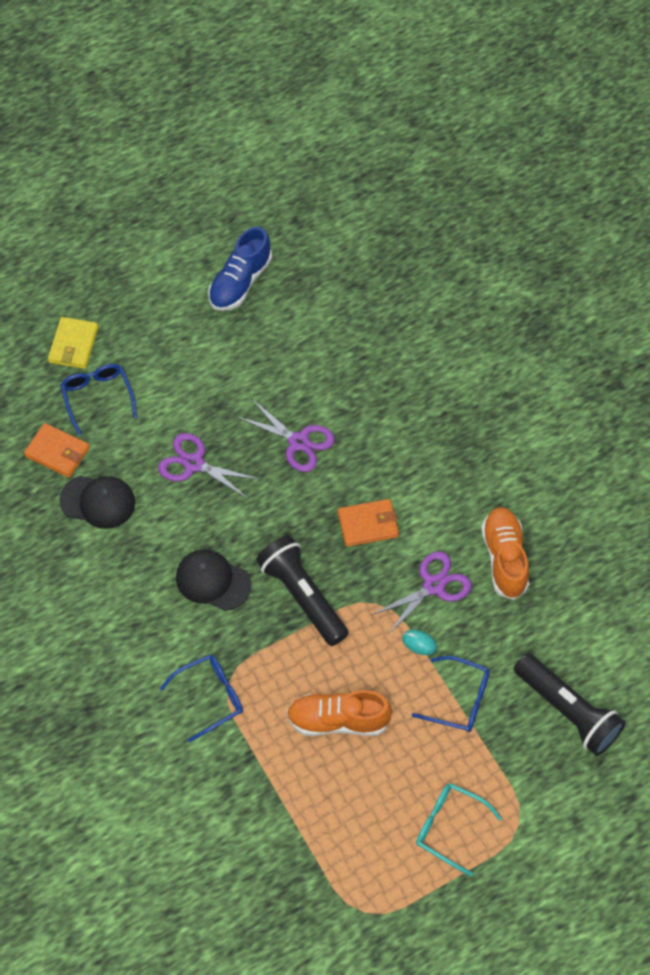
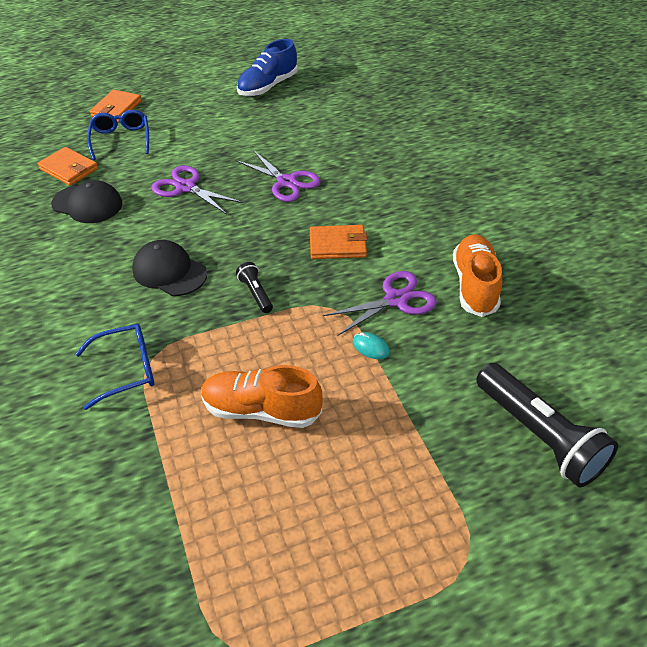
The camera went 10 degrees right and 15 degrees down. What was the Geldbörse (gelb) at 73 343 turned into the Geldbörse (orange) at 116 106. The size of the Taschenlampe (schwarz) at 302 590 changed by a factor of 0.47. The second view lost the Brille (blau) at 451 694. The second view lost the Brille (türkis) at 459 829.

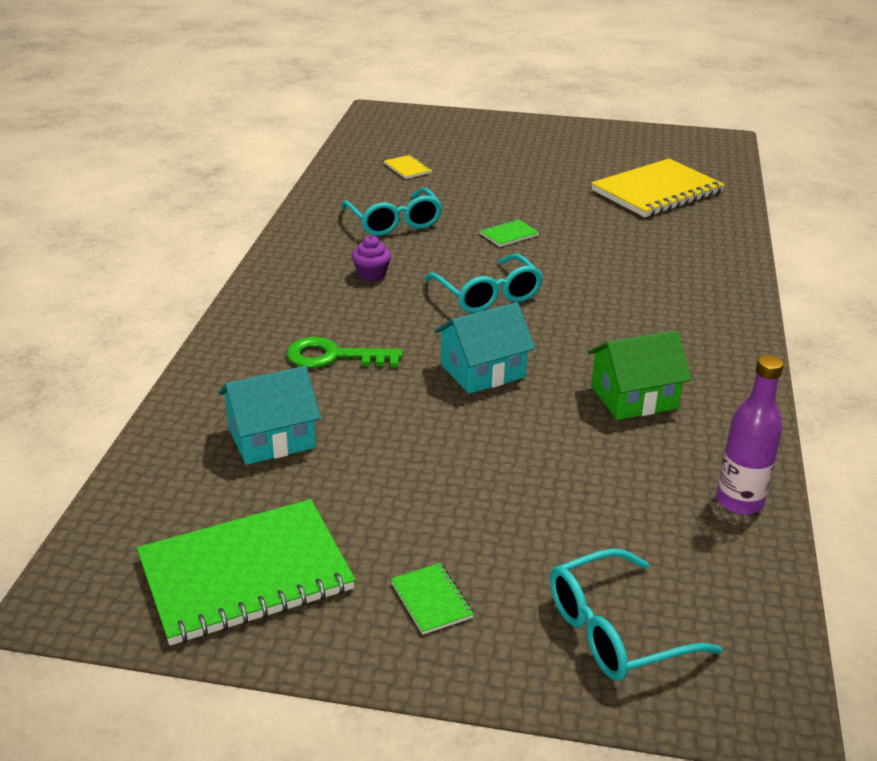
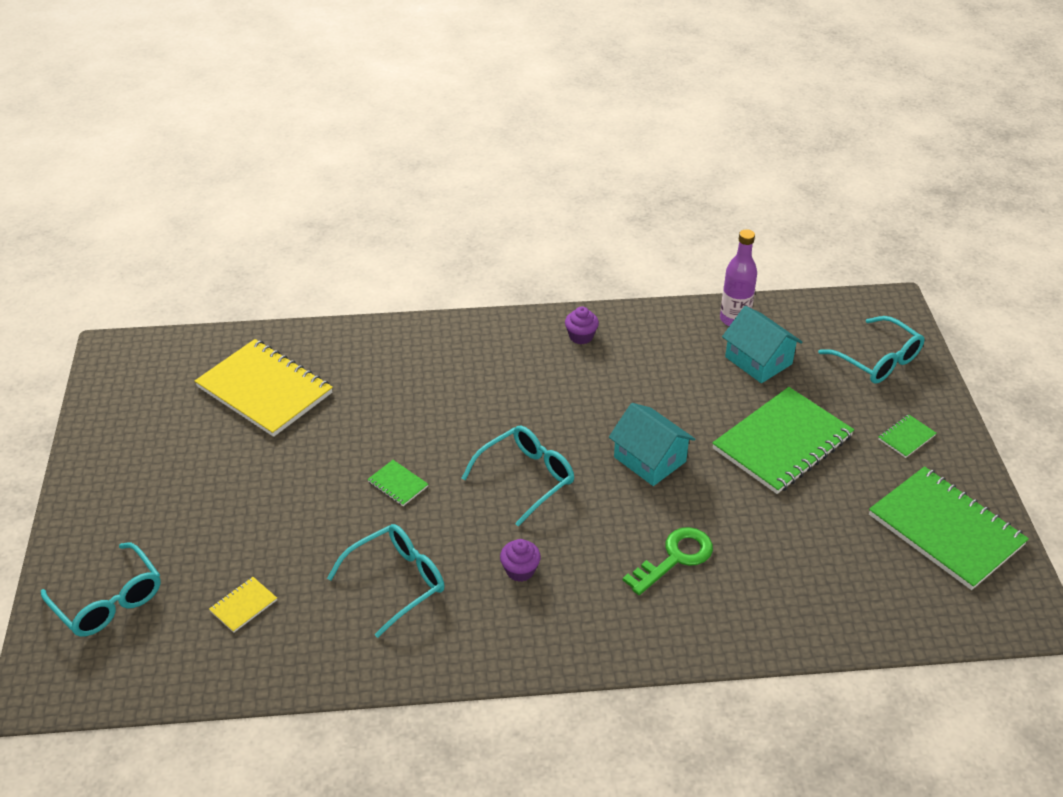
The camera went 105 degrees left and 10 degrees up. The second view lost the Haus (grün) at 640 375. The Schlüssel (grün) at 344 352 ended up facing another way, 120 degrees counterclockwise from before. The Haus (türkis) ended up elsewhere, having gone from 270 415 to 762 344. The second view gained the Muffin (lila) at 582 325. The second view gained the Notizbuch (grün) at 783 440. The second view gained the Brille (türkis) at 101 589.

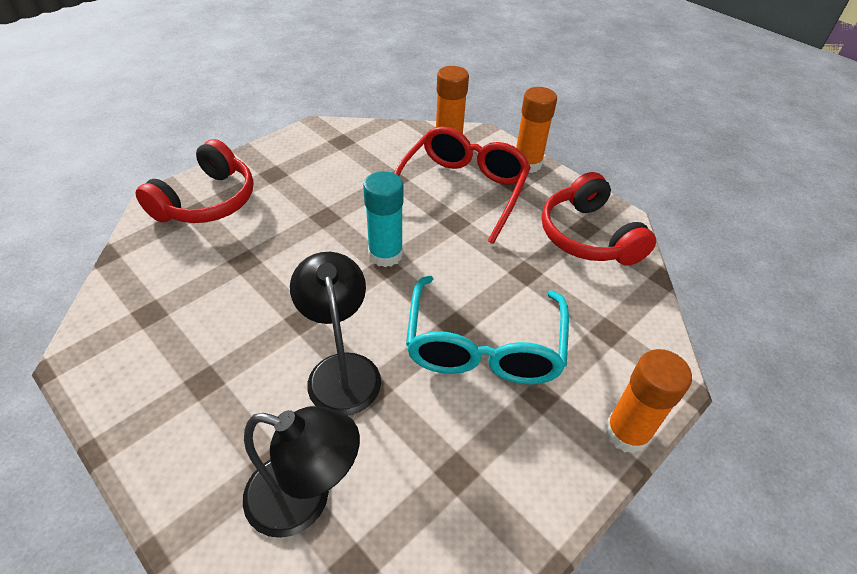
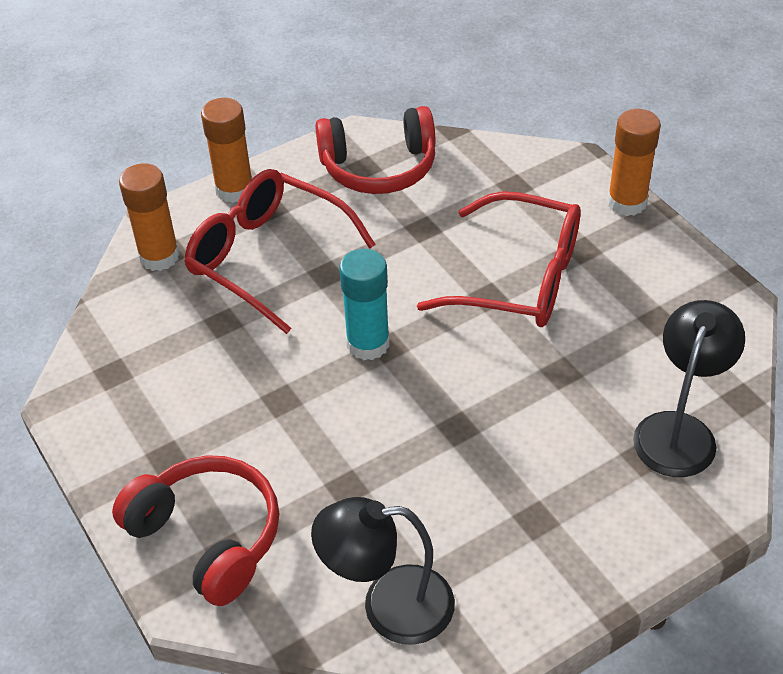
The camera went 75 degrees left and 0 degrees up. The Lampe (schwarz) ended up elsewhere, having gone from 335 333 to 383 571. What was the Brille (türkis) at 487 329 turned into the Brille (rot) at 499 259.

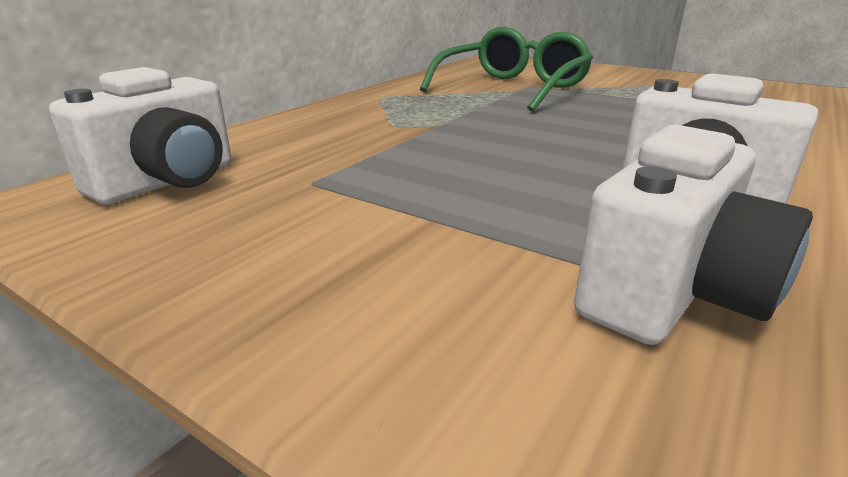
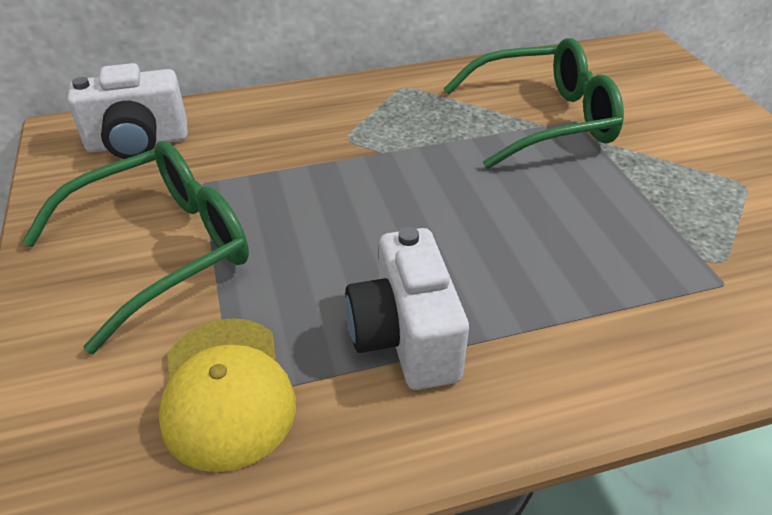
The camera went 40 degrees right and 15 degrees up. Where the Kamera (weiß) stood at 693 235, the Kappe (gelb) came to stand at 227 395. The second view gained the Brille (grün) at 135 247.

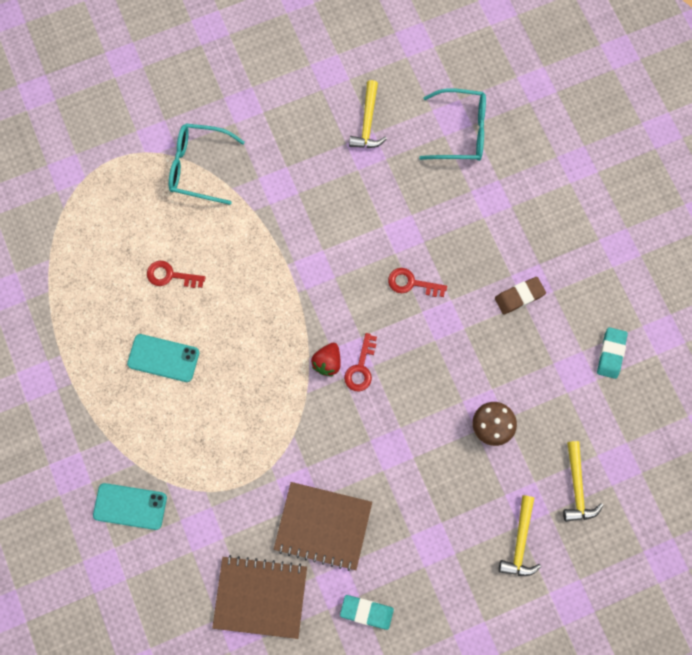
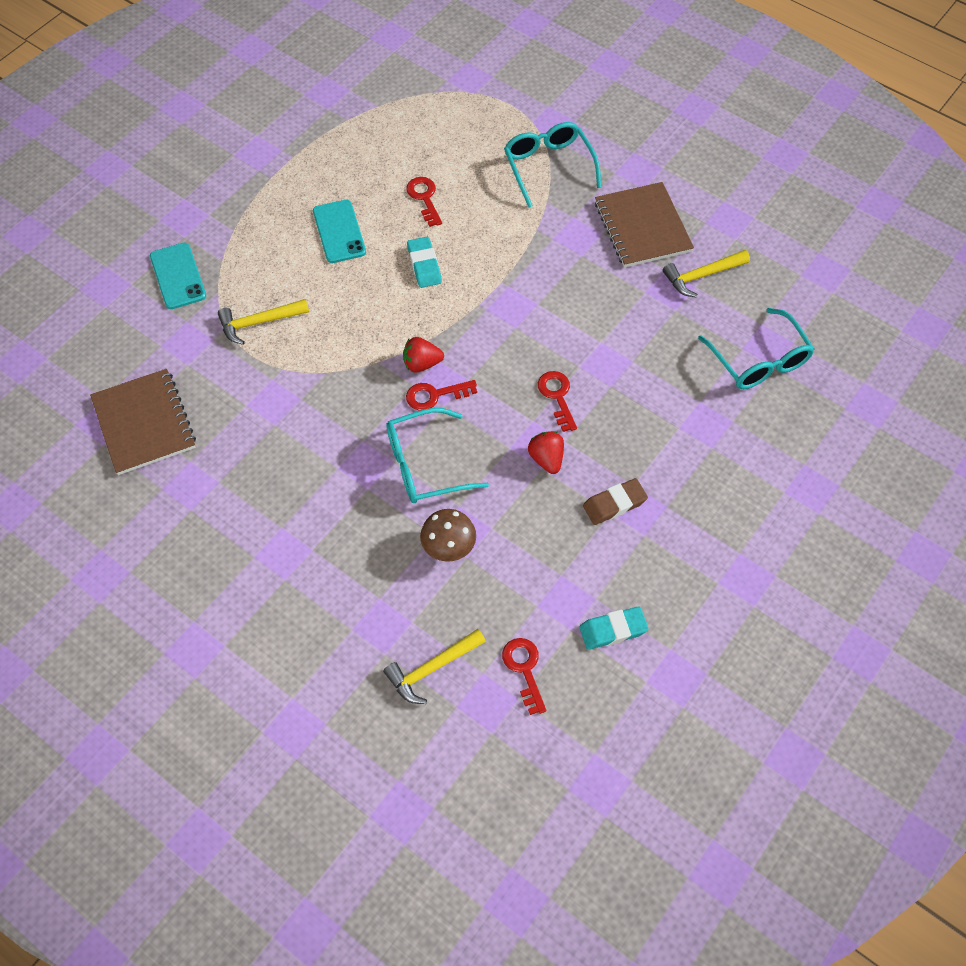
The camera went 60 degrees right and 15 degrees down. The Radiergummi (braun) at 520 296 ended up facing another way, 60 degrees counterclockwise from before. The Notizbuch (braun) ended up elsewhere, having gone from 323 526 to 644 224. The Hammer (gelb) ended up elsewhere, having gone from 520 535 to 263 322. The Radiergummi (türkis) ended up elsewhere, having gone from 367 612 to 424 262. The second view gained the Brille (türkis) at 437 455. The second view gained the Erdbeere (rot) at 546 452. The second view gained the Schlüssel (rot) at 524 676.

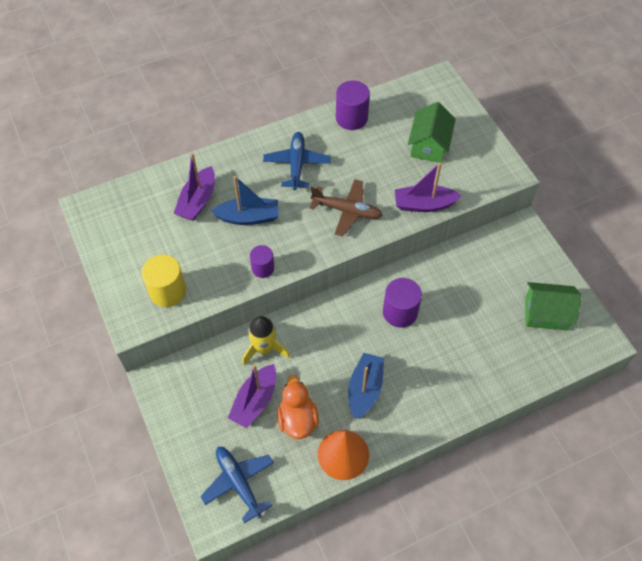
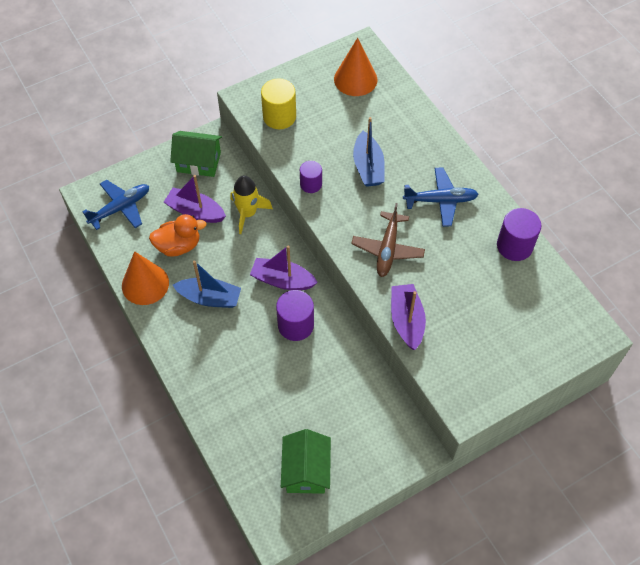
The camera went 85 degrees right and 0 degrees up. The Haus (grün) ended up elsewhere, having gone from 432 132 to 196 154. The Boot (lila) ended up elsewhere, having gone from 194 187 to 284 267. The second view gained the Kegel (orange) at 355 67.

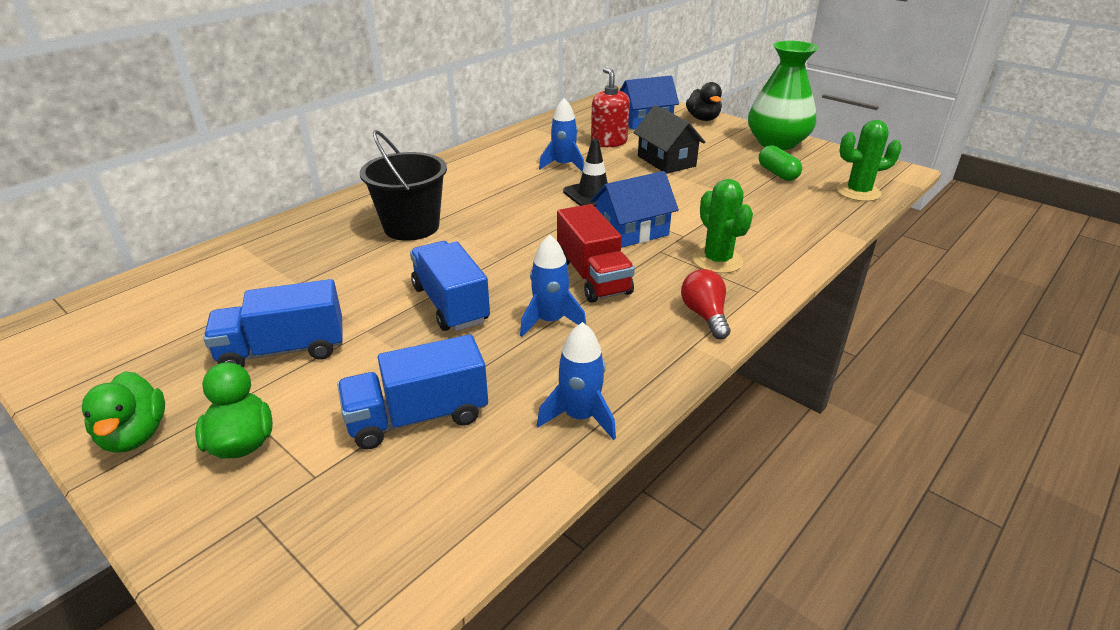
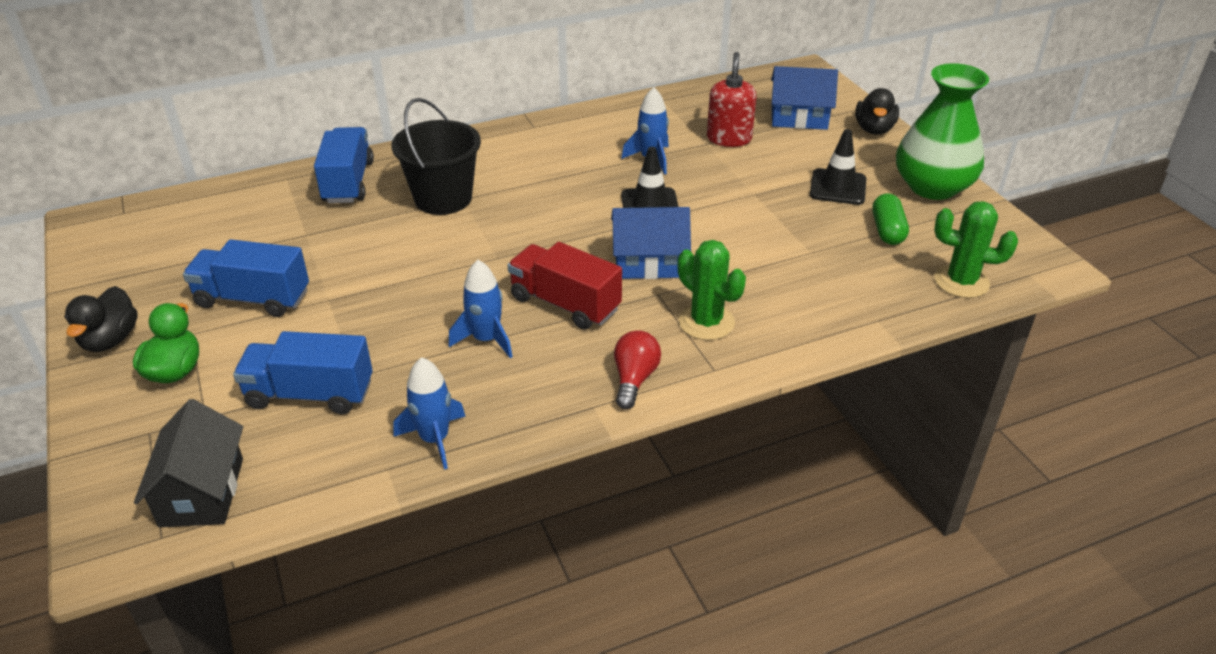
The camera went 25 degrees right and 5 degrees up. The Haus (schwarz) ended up elsewhere, having gone from 669 139 to 188 463. The Kaktus (grün) at 722 226 ended up facing another way, 45 degrees counterclockwise from before. The Lastwagen (rot) at 596 253 ended up facing another way, 120 degrees clockwise from before. The Lastwagen (blau) ended up elsewhere, having gone from 450 286 to 344 165. What was the Ente (grün) at 123 412 turned into the Ente (schwarz) at 101 319. The second view gained the Leitkegel (schwarz) at 838 167.

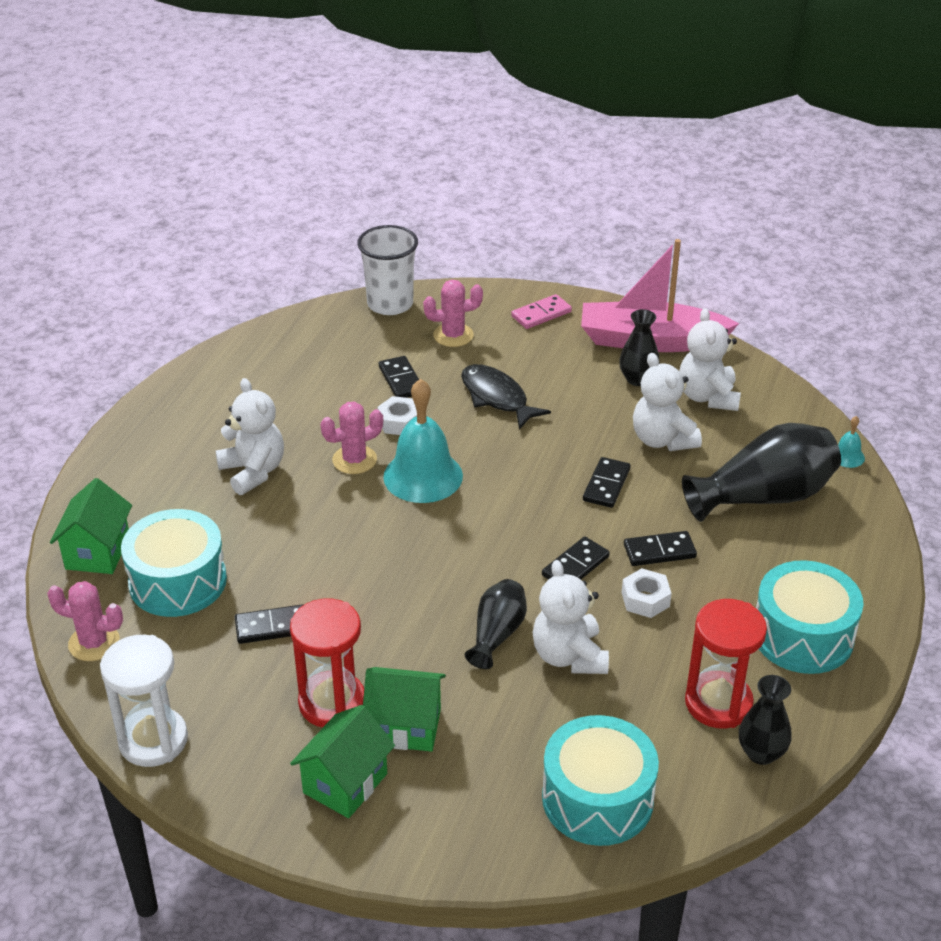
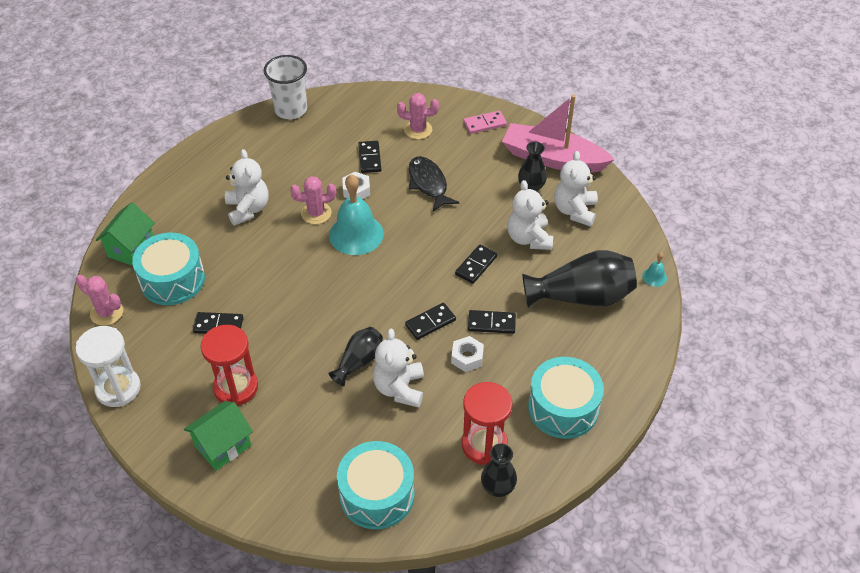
The camera went 15 degrees right and 10 degrees up. The Becher (weiß) ended up elsewhere, having gone from 387 270 to 285 87. The second view lost the Haus (grün) at 404 709.

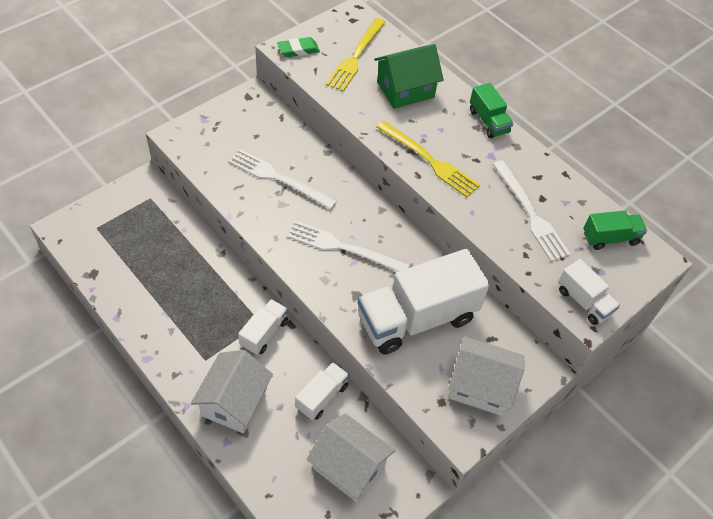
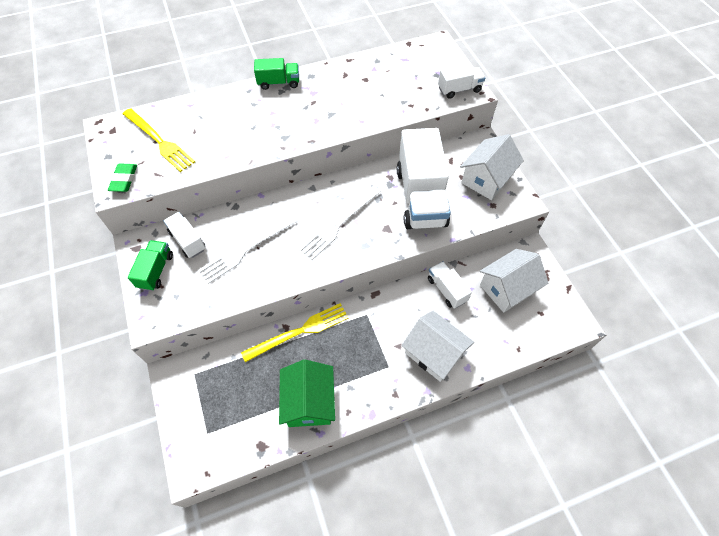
The camera went 65 degrees left and 5 degrees up. The Haus (grün) ended up elsewhere, having gone from 409 76 to 307 393. The Gabel (gelb) ended up elsewhere, having gone from 428 159 to 295 332. The second view lost the Gabel (weiß) at 531 211. The Lastwagen (grün) ended up elsewhere, having gone from 615 230 to 150 265. The Lastwagen (weiß) ended up elsewhere, having gone from 263 327 to 185 235.

